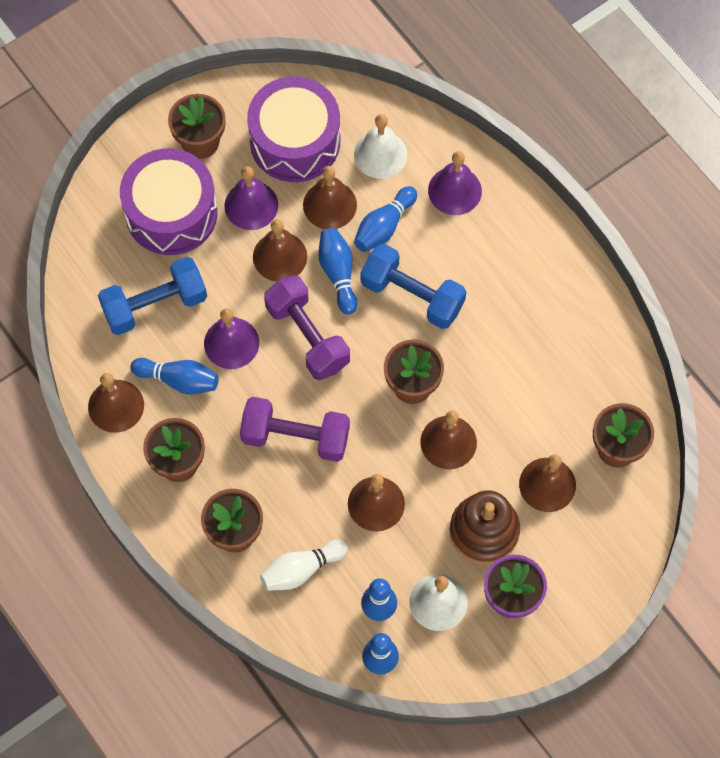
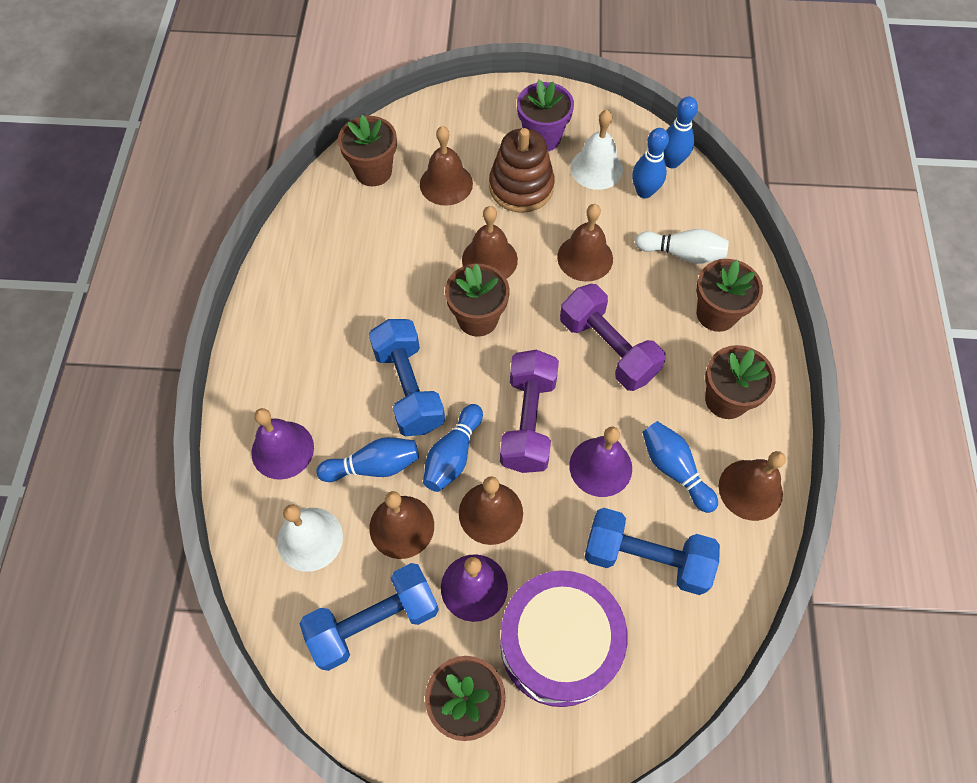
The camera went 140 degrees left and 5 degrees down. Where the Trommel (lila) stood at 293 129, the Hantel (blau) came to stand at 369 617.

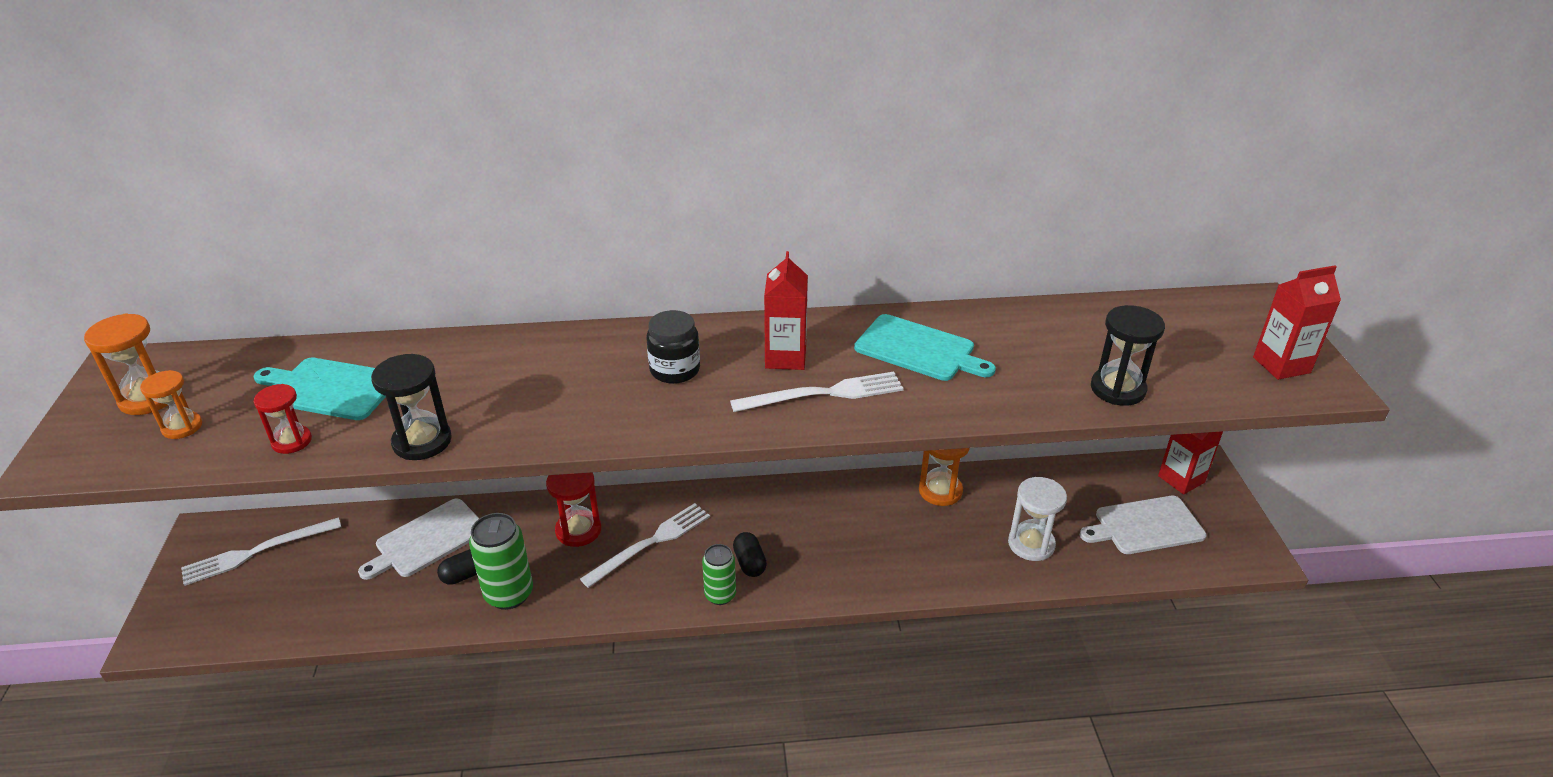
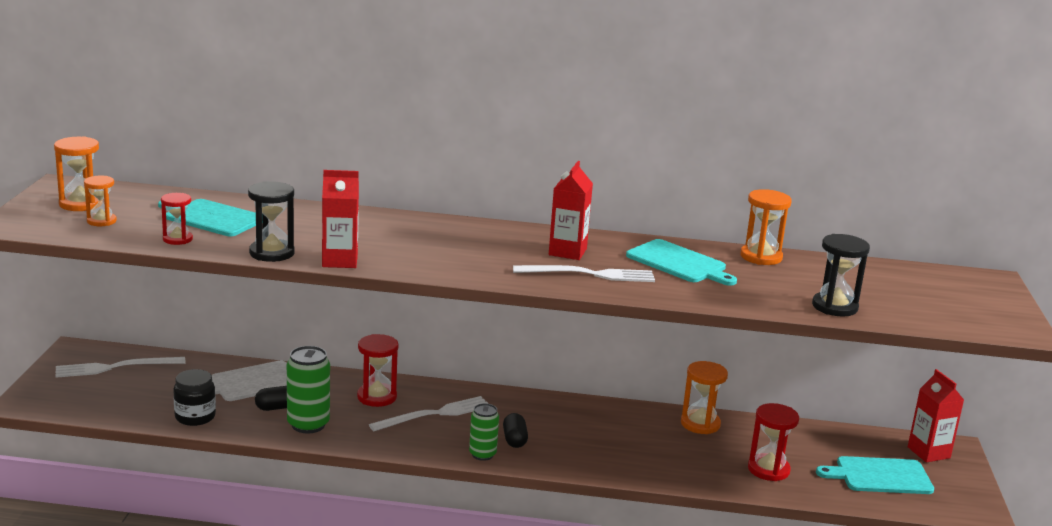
The camera went 10 degrees right and 15 degrees down. The Getränkekarton (rot) ended up elsewhere, having gone from 1297 322 to 340 219. The Einmachglas (schwarz) ended up elsewhere, having gone from 673 347 to 194 397. What was the Sanduhr (weiß) at 1037 519 turned into the Sanduhr (rot) at 773 442. What was the Schneidebrett (weiß) at 1143 525 turned into the Schneidebrett (türkis) at 875 475. The second view gained the Sanduhr (orange) at 766 227.

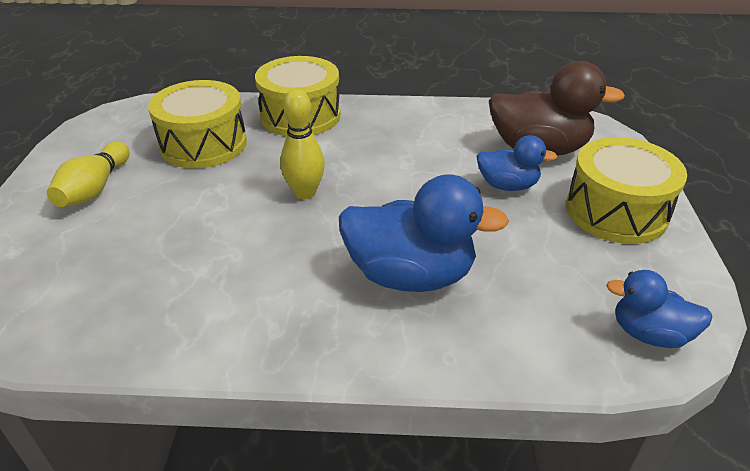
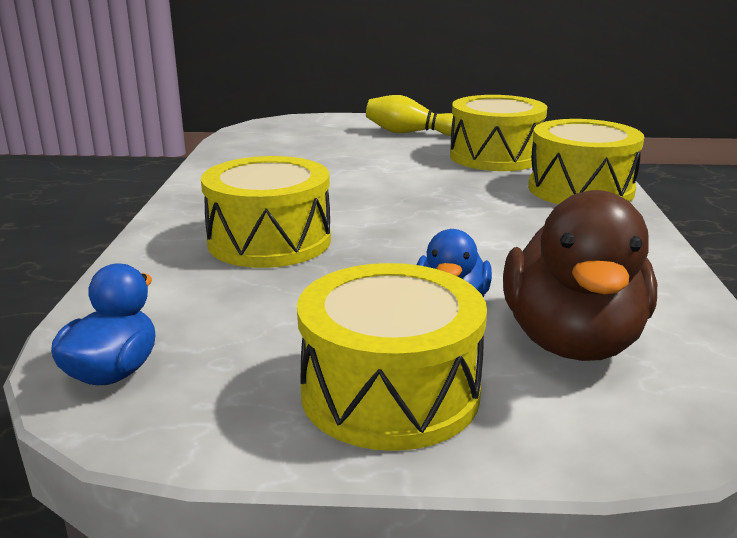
The camera went 90 degrees right and 15 degrees down. The second view lost the Bowlingkegel (gelb) at 302 144. Where the Ente (blau) stood at 424 233, the Trommel (gelb) came to stand at 266 212.

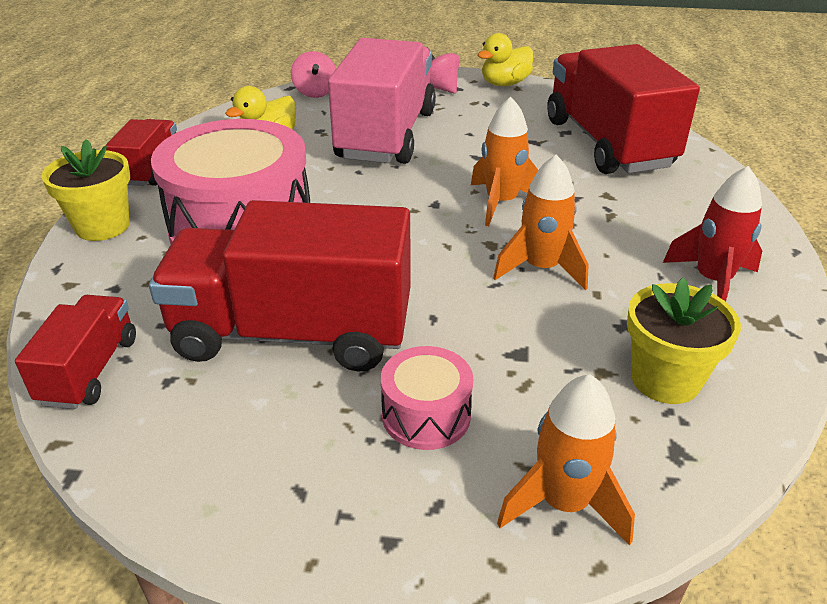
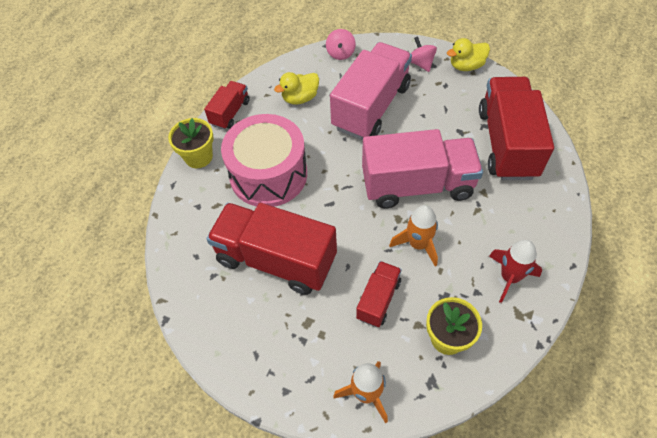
The camera went 20 degrees right and 20 degrees up. Where the Rakete (orange) stood at 504 161, the Lastwagen (rosa) came to stand at 422 168. The Lastwagen (rot) ended up elsewhere, having gone from 75 352 to 379 294. The second view lost the Trommel (rosa) at 427 398.

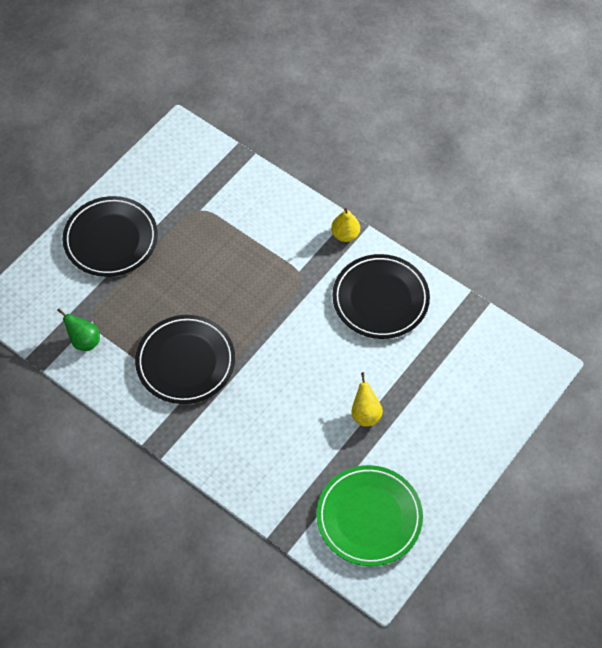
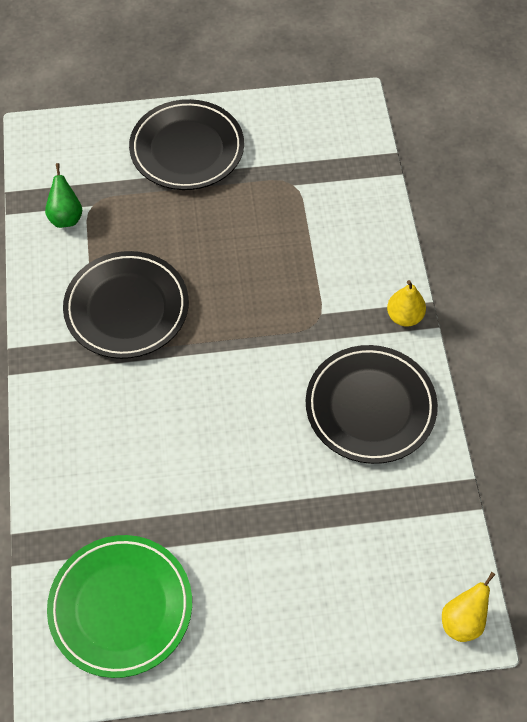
The camera went 45 degrees right and 0 degrees up. The Birne (gelb) ended up elsewhere, having gone from 367 399 to 469 607.

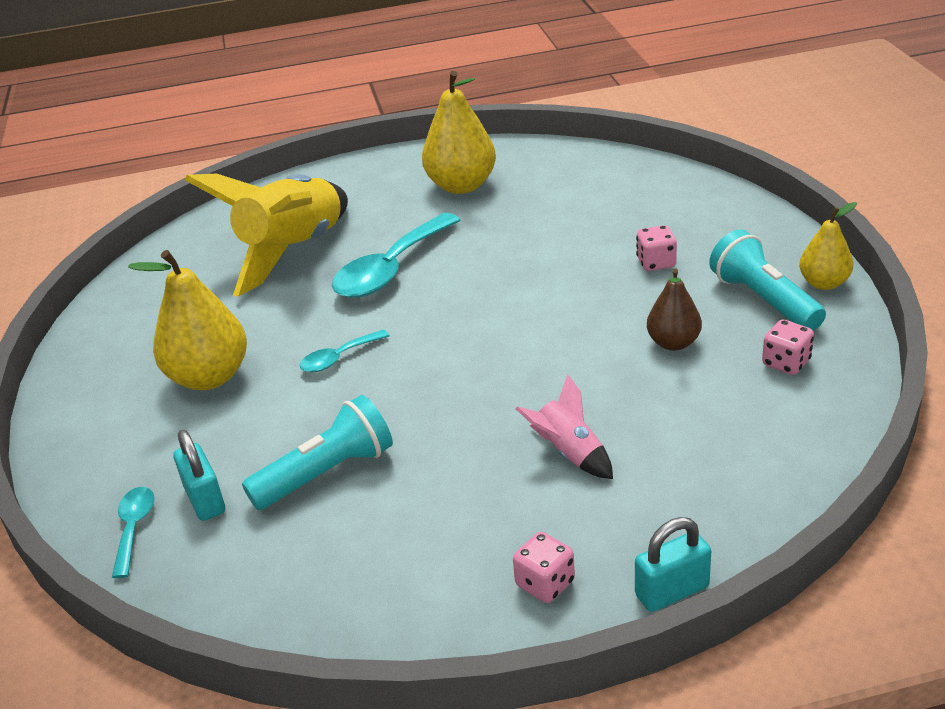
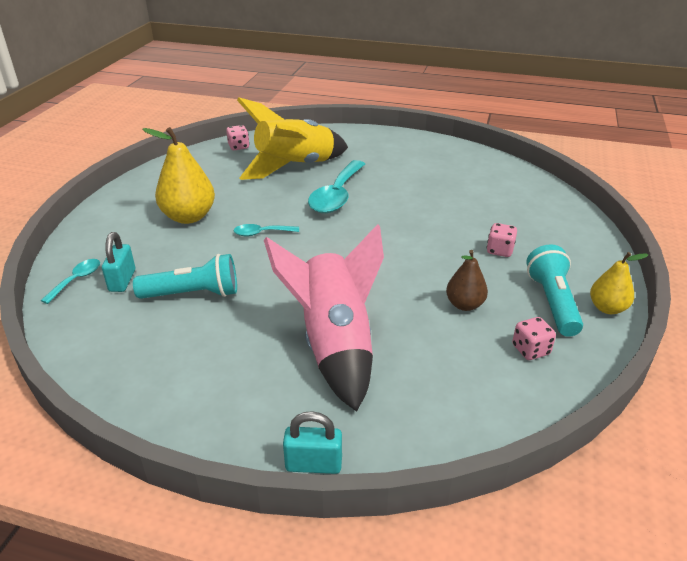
The camera went 25 degrees right and 0 degrees up. The second view lost the Birne (gelb) at 459 132. The Löffel (türkis) at 396 255 ended up facing another way, 45 degrees counterclockwise from before. The size of the Rakete (rosa) at 564 426 changed by a factor of 2.21. The Spielwürfel (rosa) ended up elsewhere, having gone from 544 567 to 238 137.

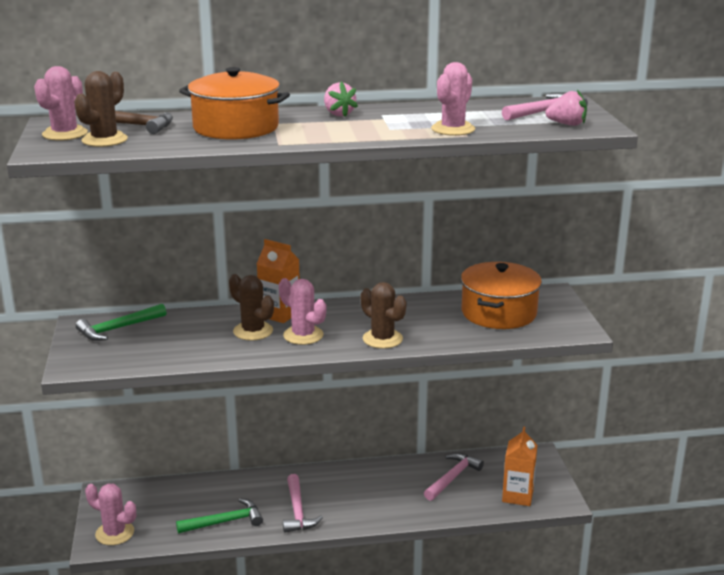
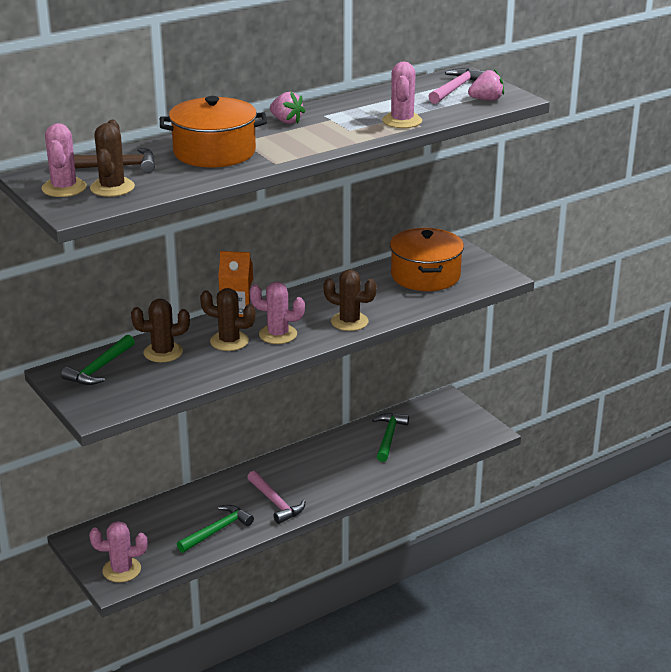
The camera went 25 degrees left and 5 degrees up. The second view lost the Getränkekarton (orange) at 519 466. What was the Hammer (rosa) at 454 477 turned into the Hammer (grün) at 390 437. The second view gained the Kaktus (braun) at 160 330.

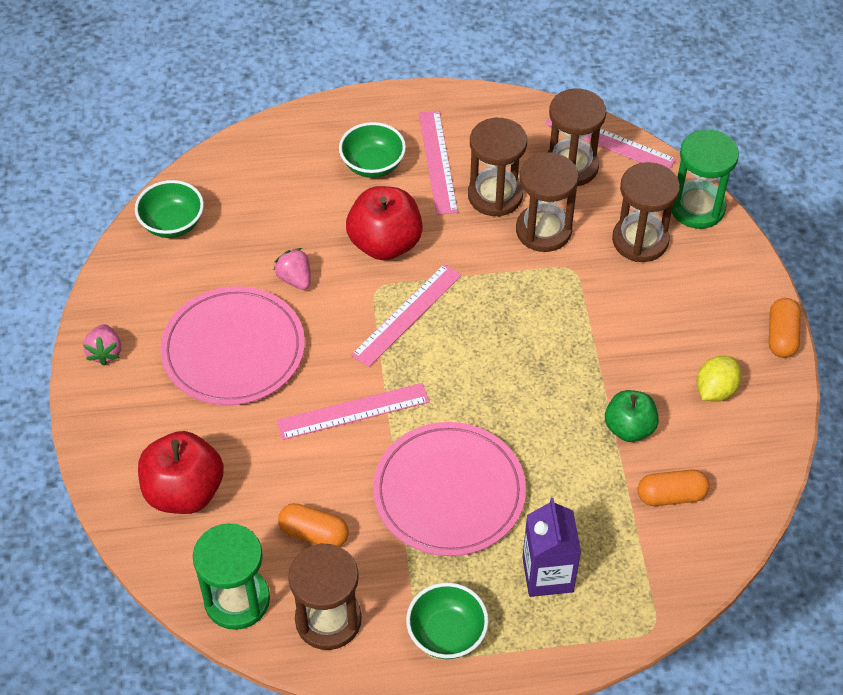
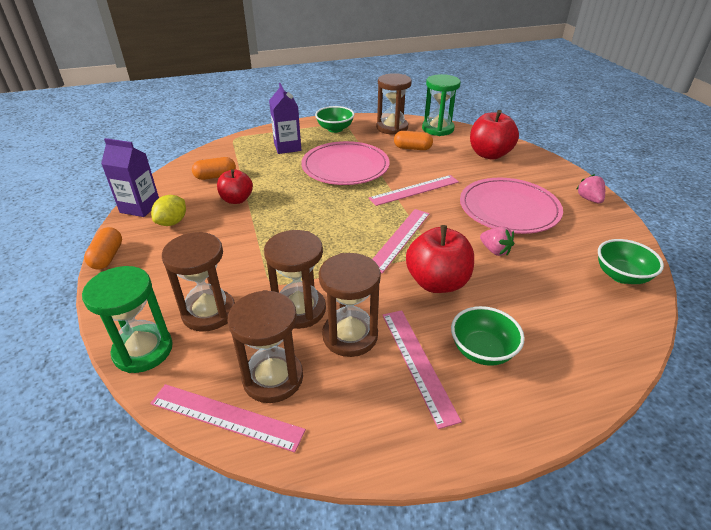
The camera went 170 degrees right and 15 degrees down. What was the Apfel (grün) at 632 416 turned into the Apfel (rot) at 235 186. The second view gained the Getränkekarton (lila) at 130 177.

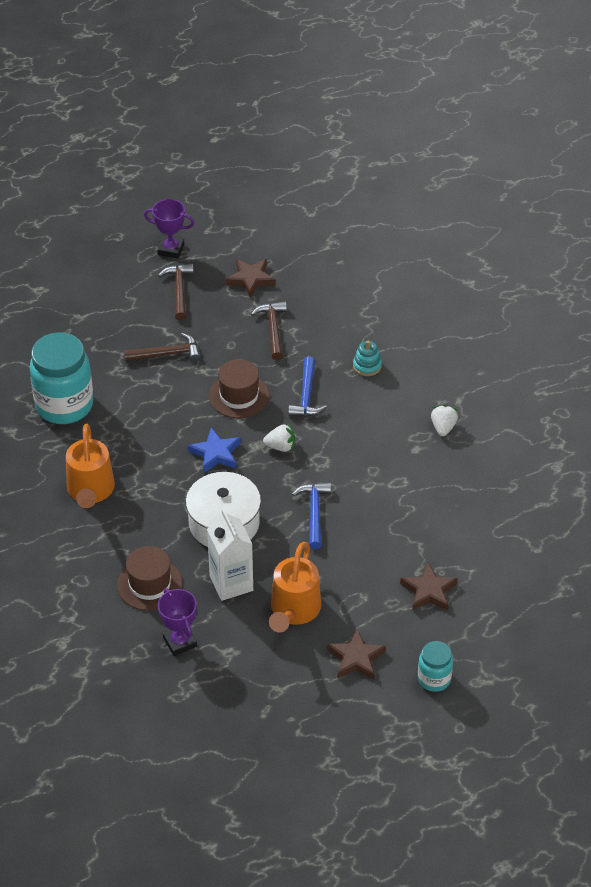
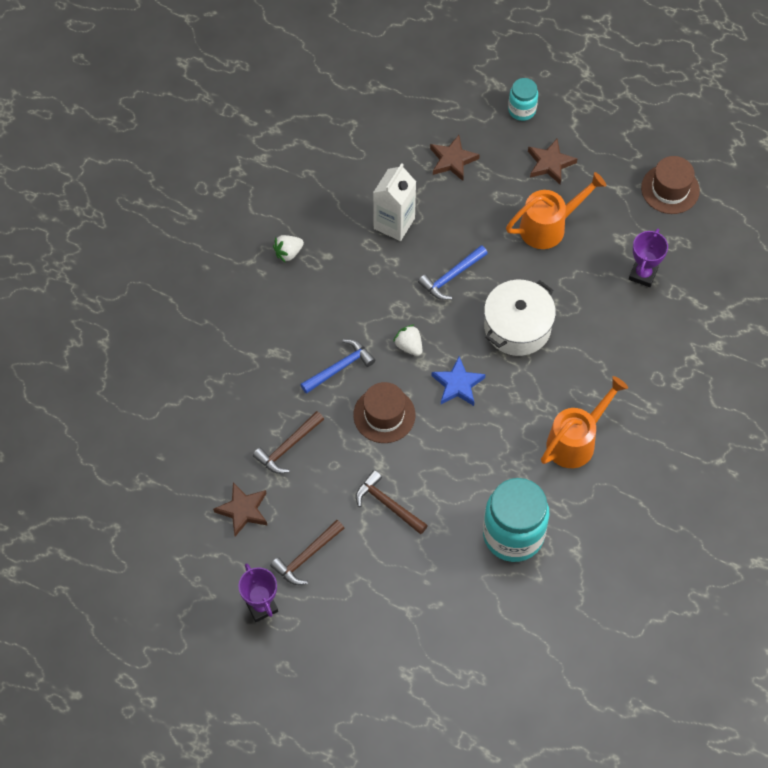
The camera went 130 degrees left and 15 degrees up. The second view lost the Stapelspielzeug (türkis) at 367 358. The Getränkekarton (weiß) ended up elsewhere, having gone from 230 555 to 394 202. The Hut (braun) ended up elsewhere, having gone from 150 578 to 670 185.

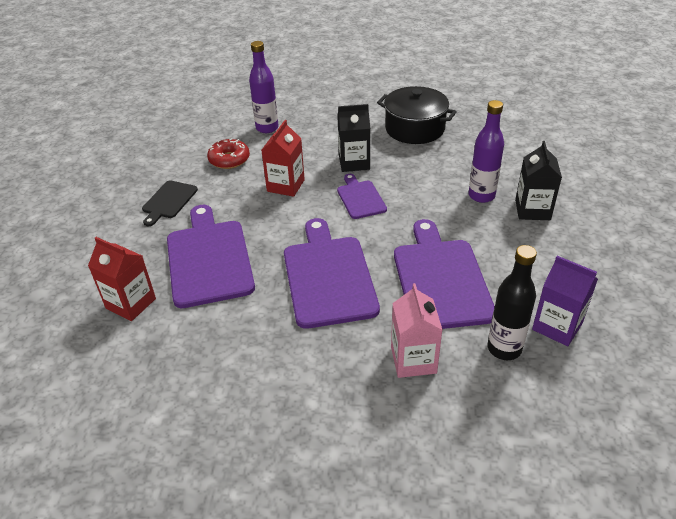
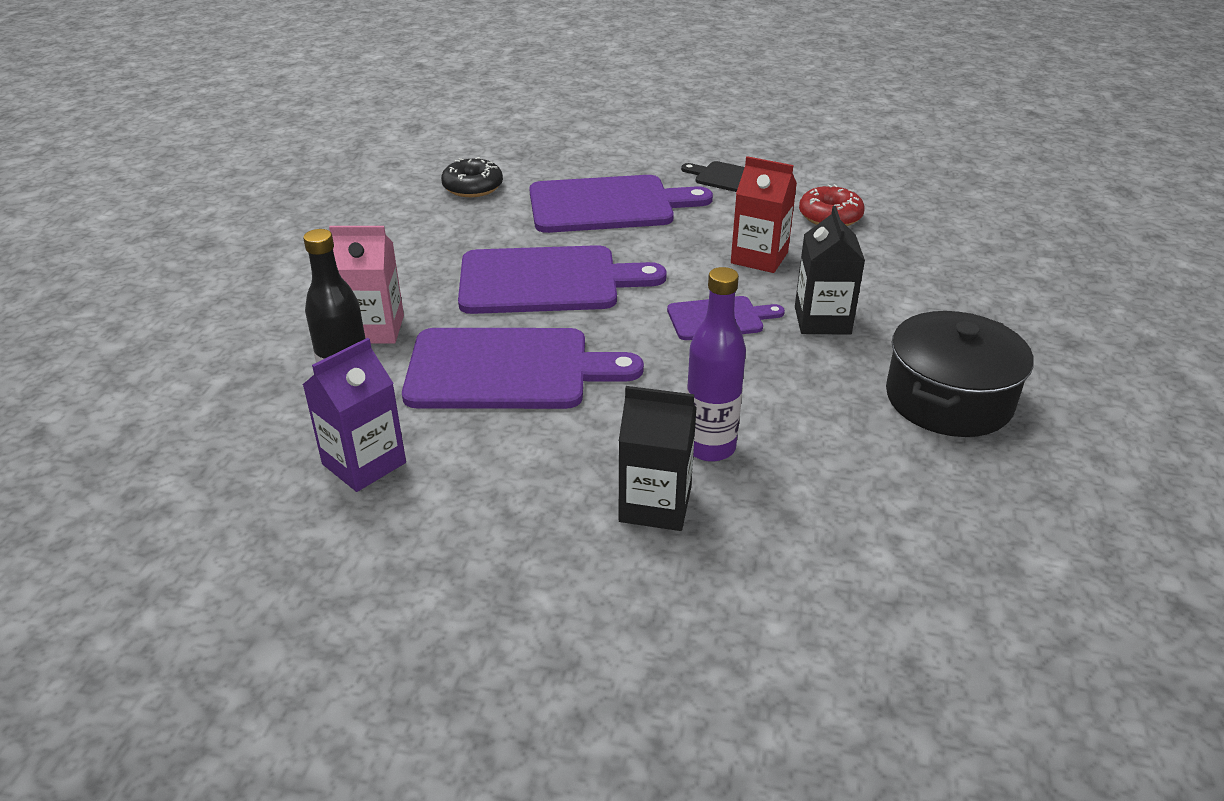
The camera went 95 degrees right and 5 degrees down. The second view lost the Flasche (lila) at 264 87. The second view lost the Getränkekarton (rot) at 122 279. The second view gained the Donut (schwarz) at 472 177.

